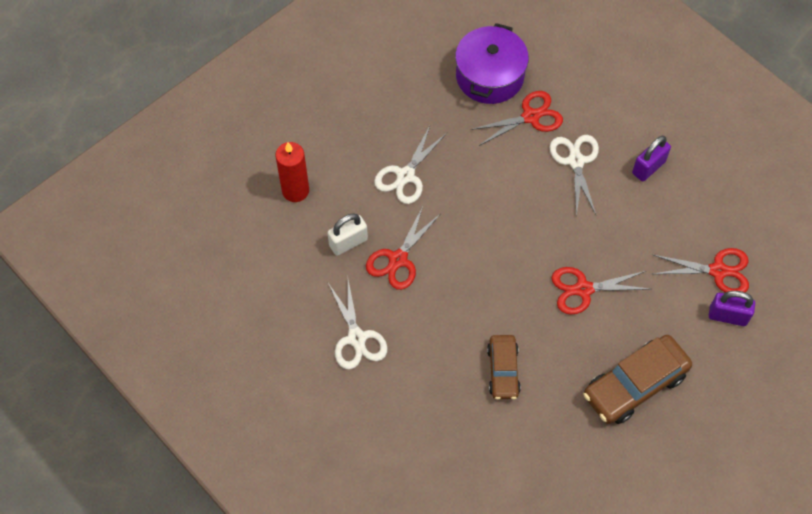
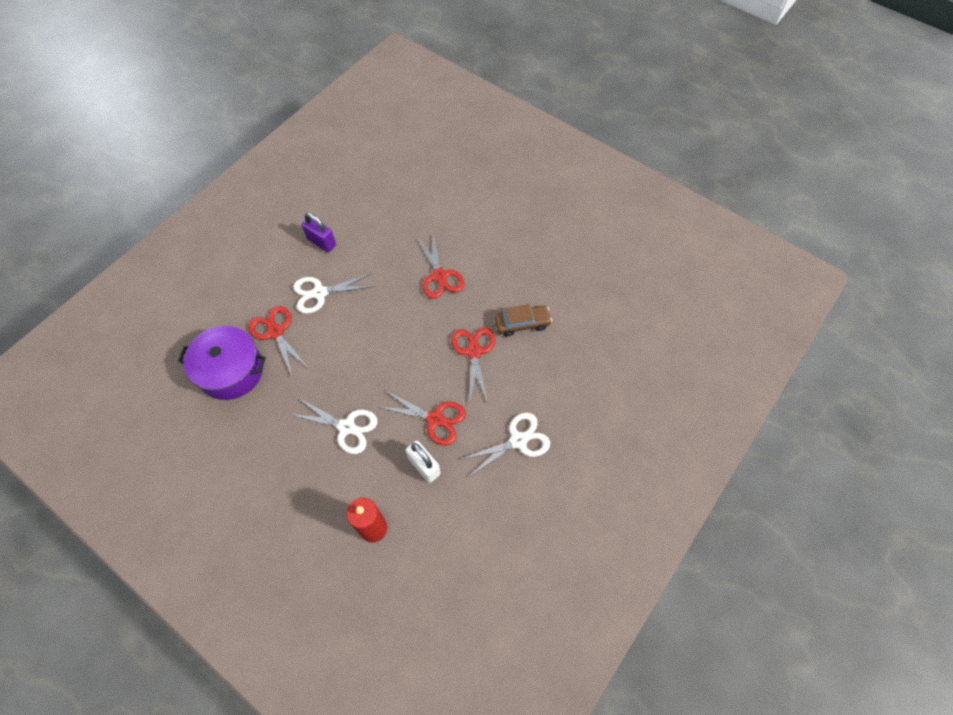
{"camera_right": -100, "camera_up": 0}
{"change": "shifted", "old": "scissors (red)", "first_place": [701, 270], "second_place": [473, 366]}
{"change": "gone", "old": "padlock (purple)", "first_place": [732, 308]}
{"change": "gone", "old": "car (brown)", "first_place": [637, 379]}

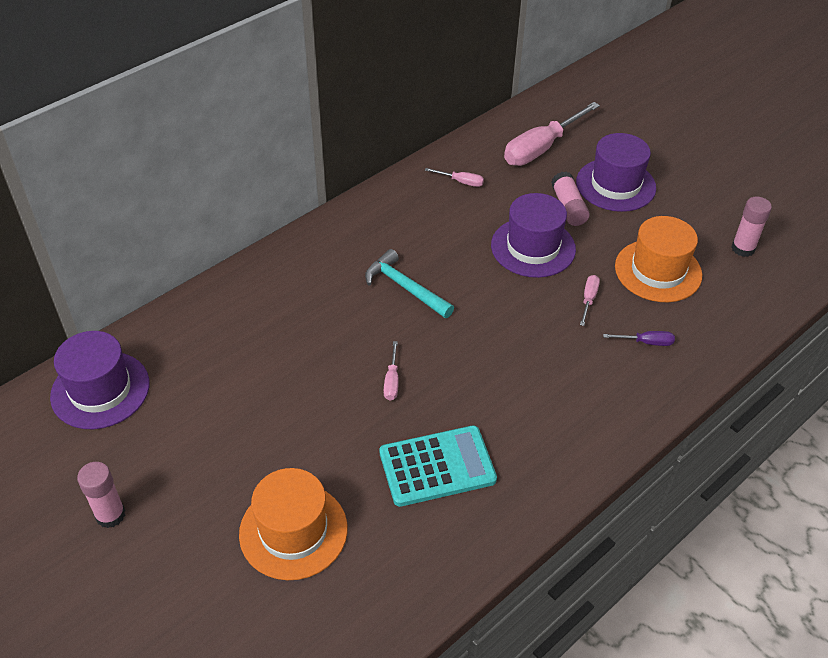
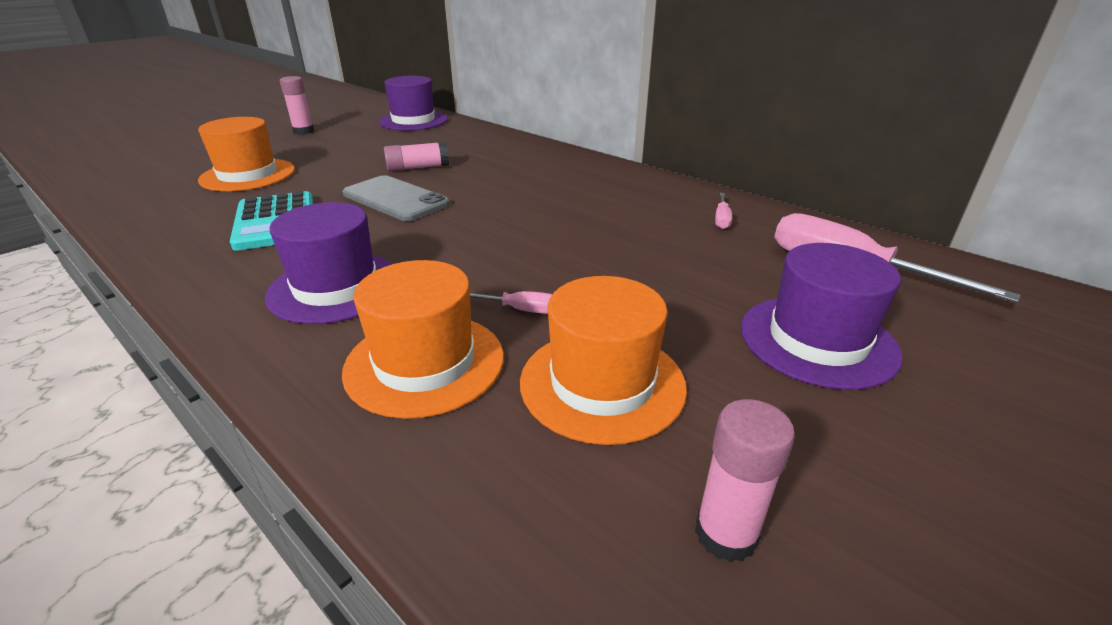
{"camera_right": 85, "camera_up": -15}
{"change": "shifted", "old": "glue stick (pink)", "first_place": [570, 199], "second_place": [416, 156]}
{"change": "shifted", "old": "hat (purple)", "first_place": [533, 235], "second_place": [329, 263]}
{"change": "gone", "old": "hammer (turquoise)", "first_place": [409, 283]}
{"change": "swapped", "old": "screwdriver (purple)", "new": "hat (orange)", "first_place": [639, 338], "second_place": [423, 339]}
{"change": "swapped", "old": "screwdriver (pink)", "new": "phone (grey)", "first_place": [391, 370], "second_place": [396, 198]}

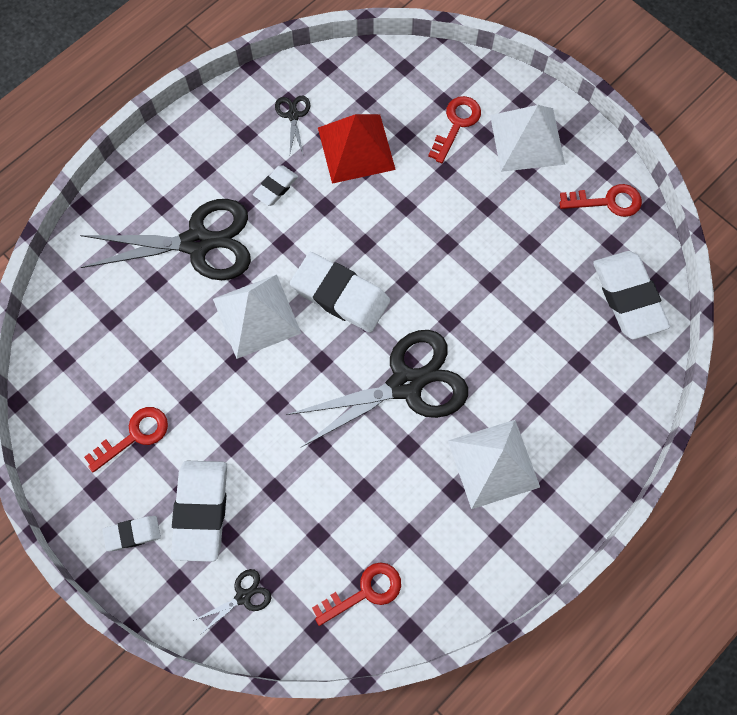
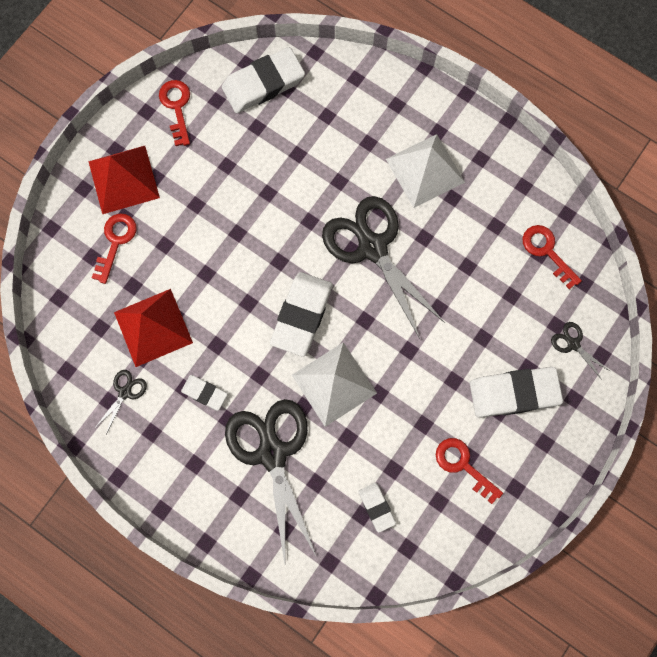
{"camera_right": -100, "camera_up": 5}
{"change": "rotated", "old": "scissors (black)", "first_place": [292, 124], "second_place": [120, 402], "degrees": 135}
{"change": "rotated", "old": "key (red)", "first_place": [454, 129], "second_place": [114, 249], "degrees": 90}
{"change": "repainted", "old": "pyramid (white)", "new": "pyramid (red)", "first_place": [527, 138], "second_place": [124, 180]}
{"change": "shifted", "old": "eraser (white)", "first_place": [131, 533], "second_place": [377, 508]}

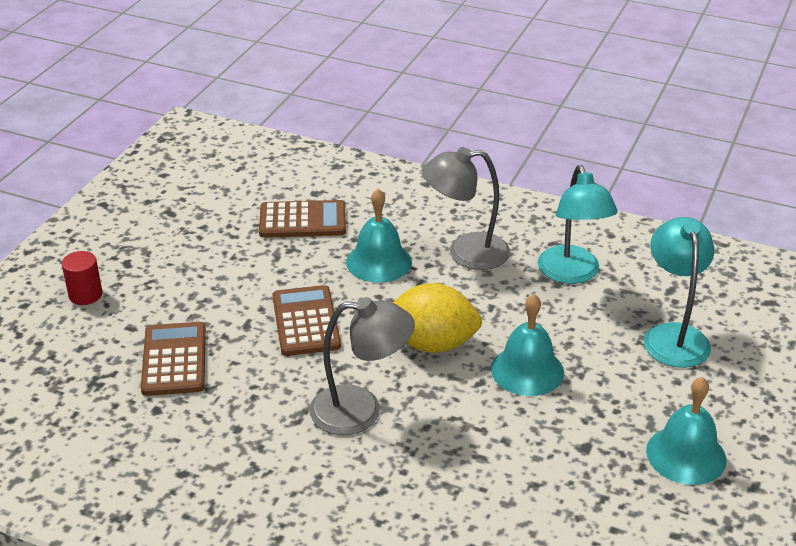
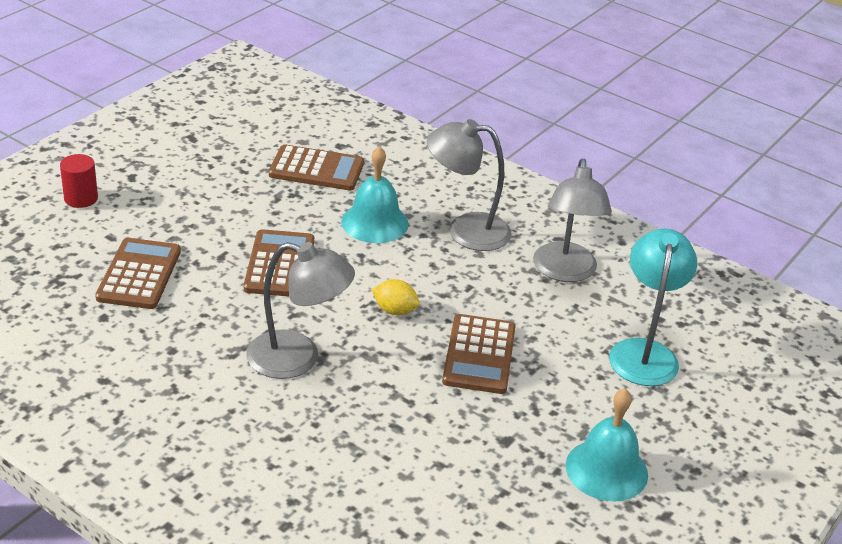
{"camera_right": 10, "camera_up": 0}
{"change": "repainted", "old": "lamp (turquoise)", "new": "lamp (grey)", "first_place": [578, 224], "second_place": [572, 220]}
{"change": "scaled", "old": "lemon (yellow)", "first_place": [437, 318], "second_place": [396, 297], "factor": 0.5}
{"change": "swapped", "old": "bell (turquoise)", "new": "calculator (brown)", "first_place": [527, 345], "second_place": [479, 354]}

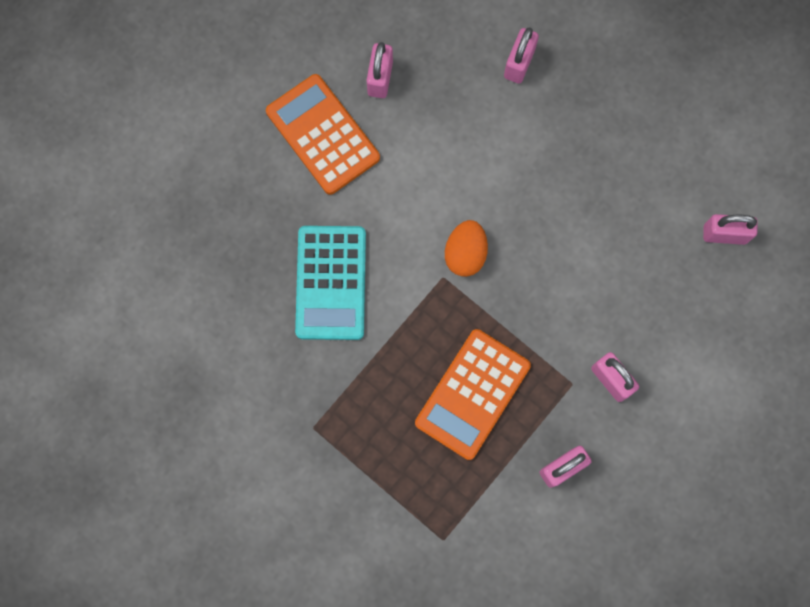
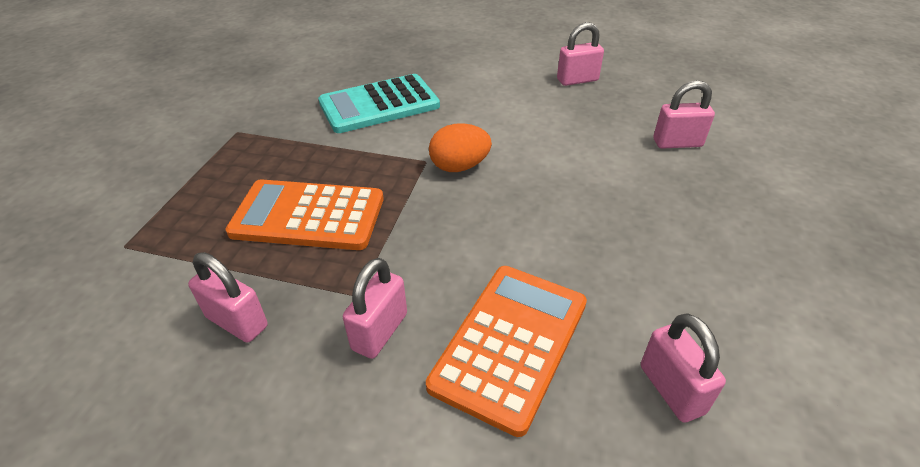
{"camera_right": 65, "camera_up": -35}
{"change": "shifted", "old": "calculator (orange)", "first_place": [323, 134], "second_place": [506, 351]}

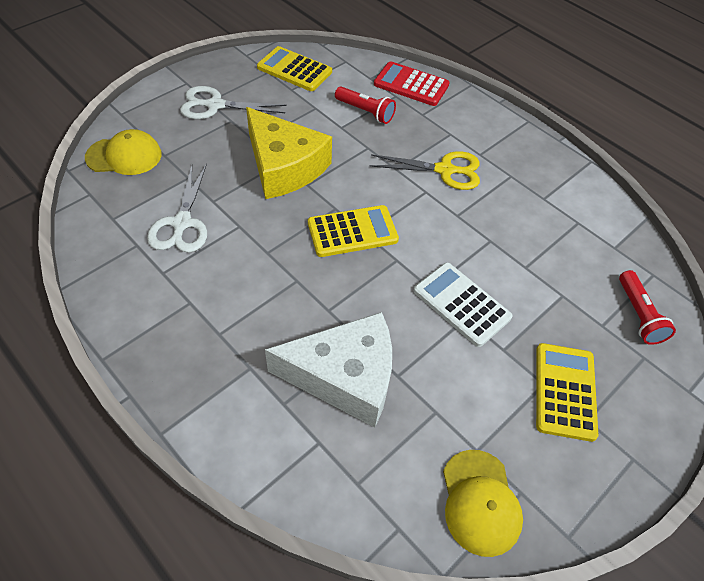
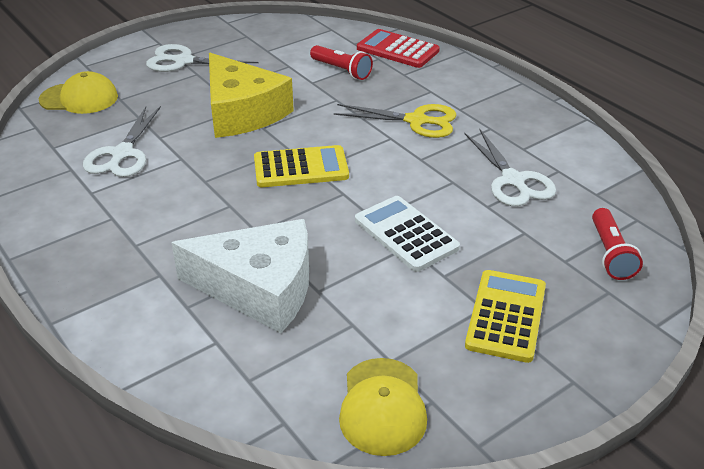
{"camera_right": 10, "camera_up": -15}
{"change": "gone", "old": "calculator (yellow)", "first_place": [294, 68]}
{"change": "new", "new": "scissors (white)", "second_place": [510, 167]}

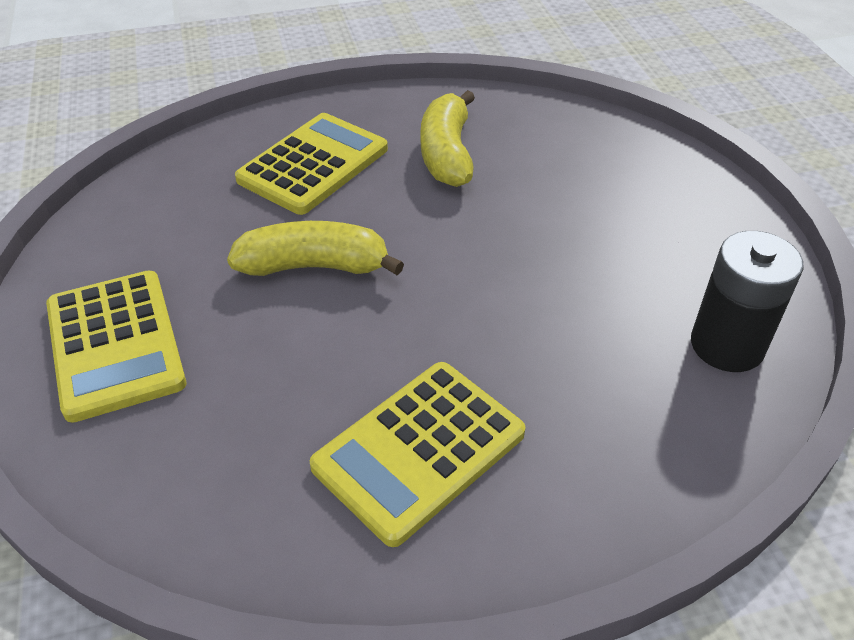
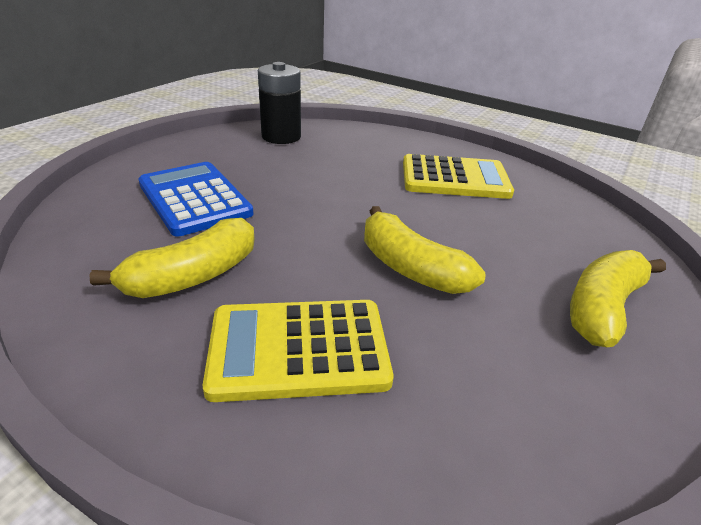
{"camera_right": -135, "camera_up": -10}
{"change": "swapped", "old": "calculator (yellow)", "new": "banana (yellow)", "first_place": [116, 347], "second_place": [618, 298]}
{"change": "new", "new": "calculator (blue)", "second_place": [196, 199]}

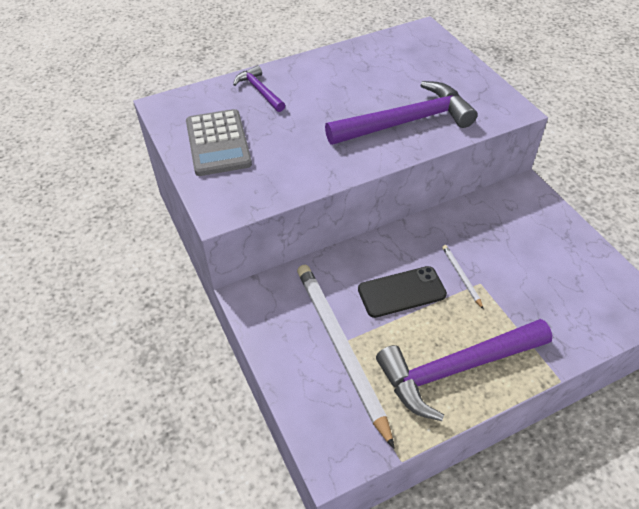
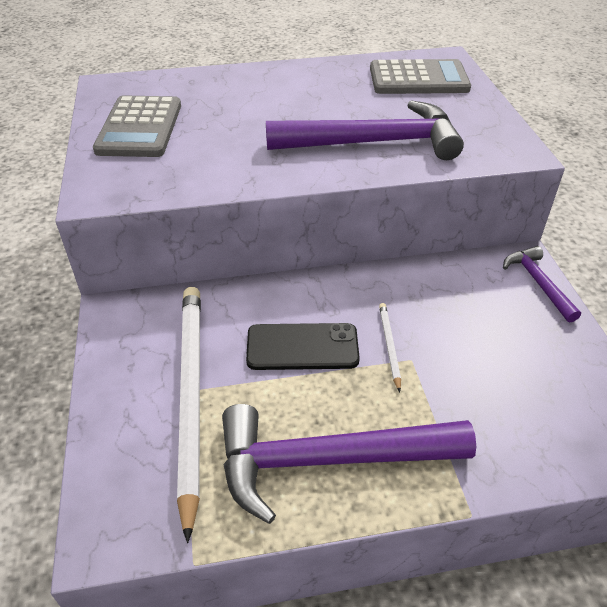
{"camera_right": 15, "camera_up": -5}
{"change": "shifted", "old": "hammer (purple)", "first_place": [259, 88], "second_place": [542, 284]}
{"change": "new", "new": "calculator (grey)", "second_place": [420, 76]}

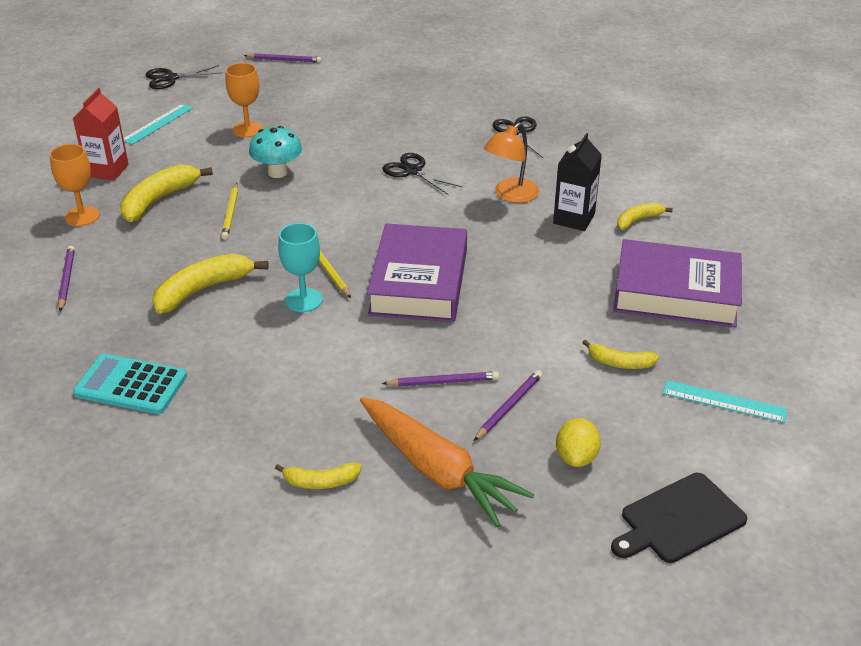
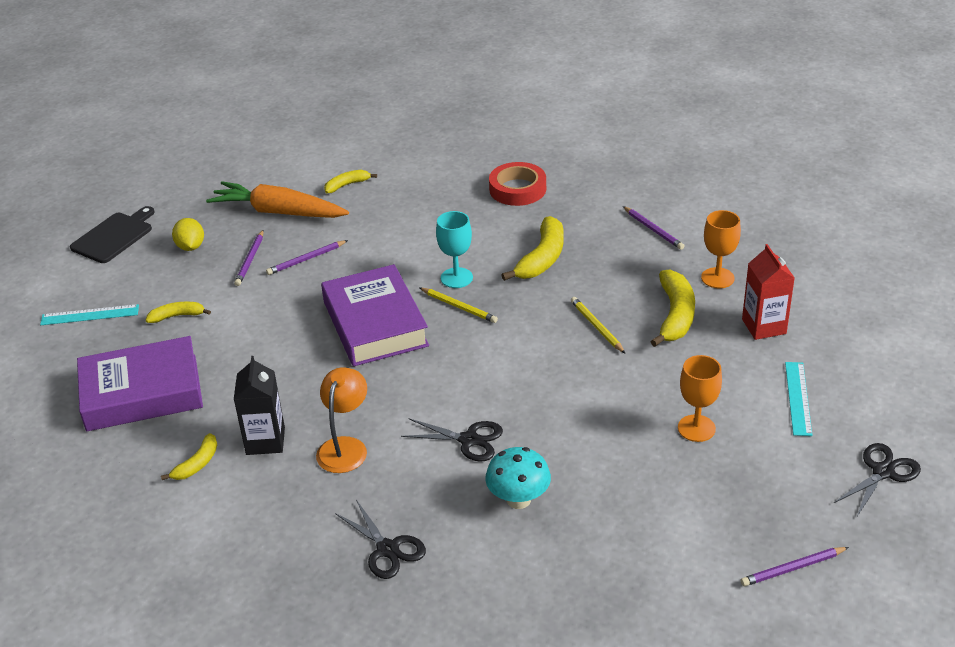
{"camera_right": 155, "camera_up": 0}
{"change": "shifted", "old": "mushroom (turquoise)", "first_place": [275, 152], "second_place": [518, 478]}
{"change": "swapped", "old": "calculator (turquoise)", "new": "tape (red)", "first_place": [130, 384], "second_place": [517, 184]}

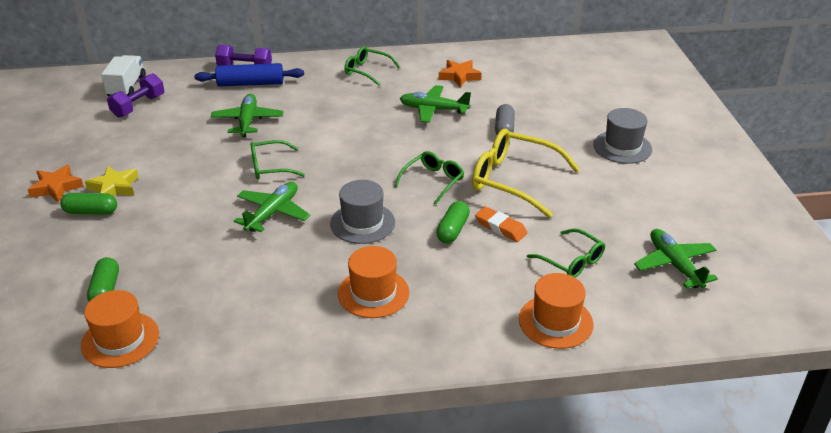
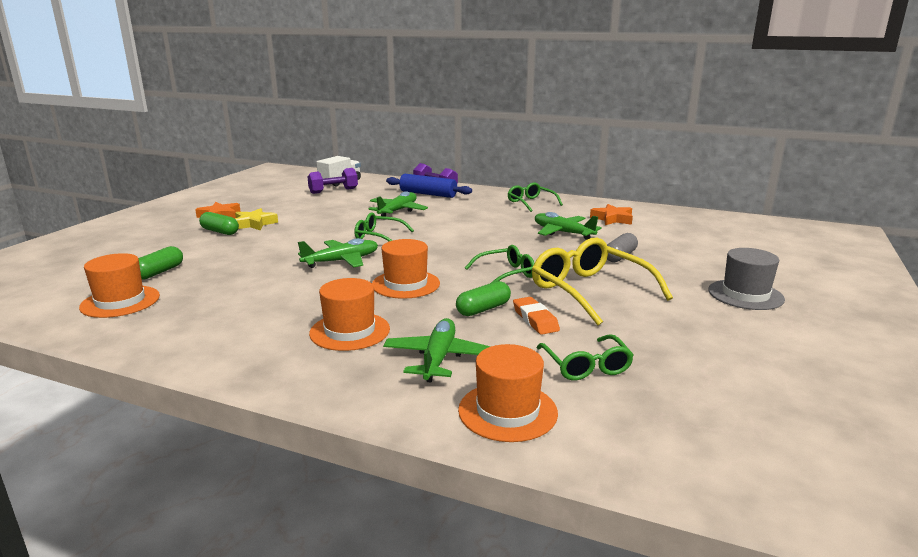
{"camera_right": 30, "camera_up": -15}
{"change": "repainted", "old": "hat (grey)", "new": "hat (orange)", "first_place": [362, 212], "second_place": [406, 269]}
{"change": "shifted", "old": "plane (green)", "first_place": [676, 259], "second_place": [437, 350]}

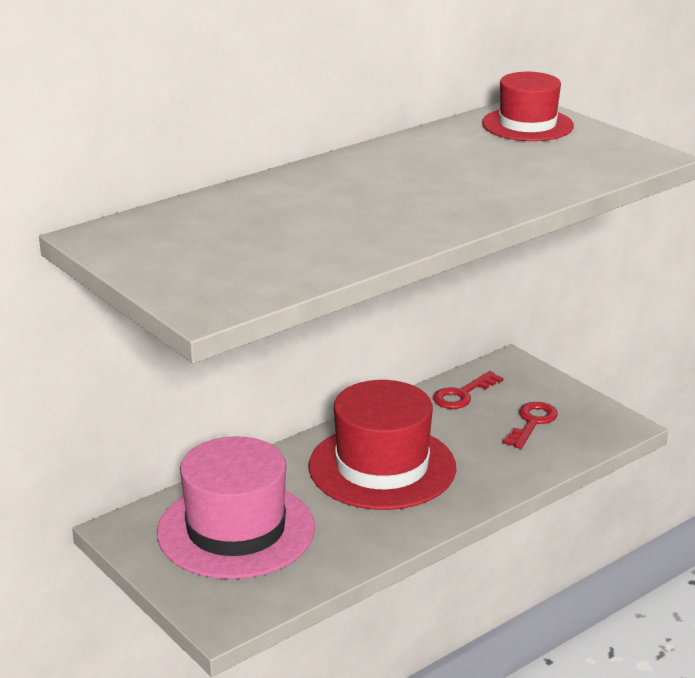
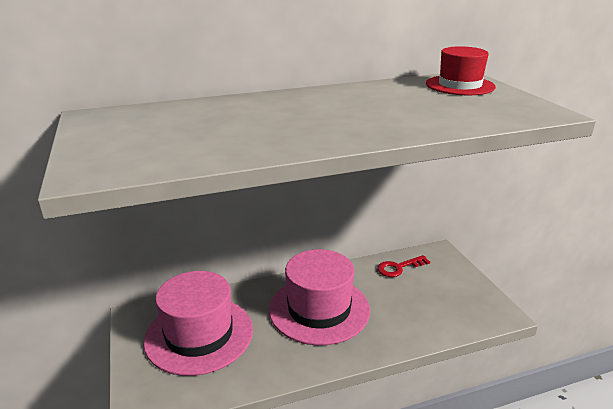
{"camera_right": 20, "camera_up": 0}
{"change": "repainted", "old": "hat (red)", "new": "hat (pink)", "first_place": [382, 445], "second_place": [319, 297]}
{"change": "gone", "old": "key (red)", "first_place": [530, 425]}

